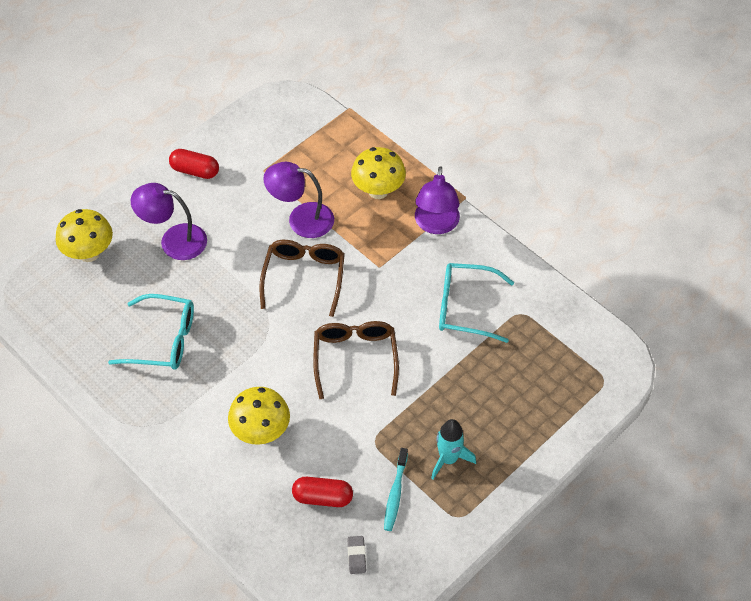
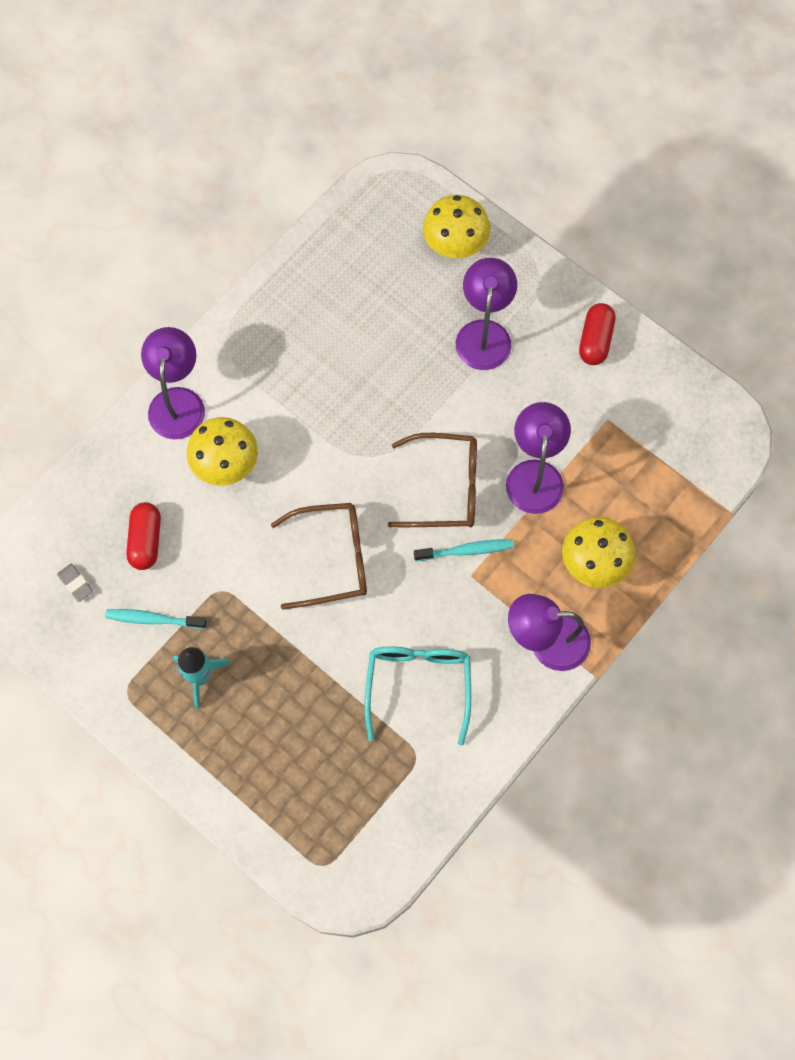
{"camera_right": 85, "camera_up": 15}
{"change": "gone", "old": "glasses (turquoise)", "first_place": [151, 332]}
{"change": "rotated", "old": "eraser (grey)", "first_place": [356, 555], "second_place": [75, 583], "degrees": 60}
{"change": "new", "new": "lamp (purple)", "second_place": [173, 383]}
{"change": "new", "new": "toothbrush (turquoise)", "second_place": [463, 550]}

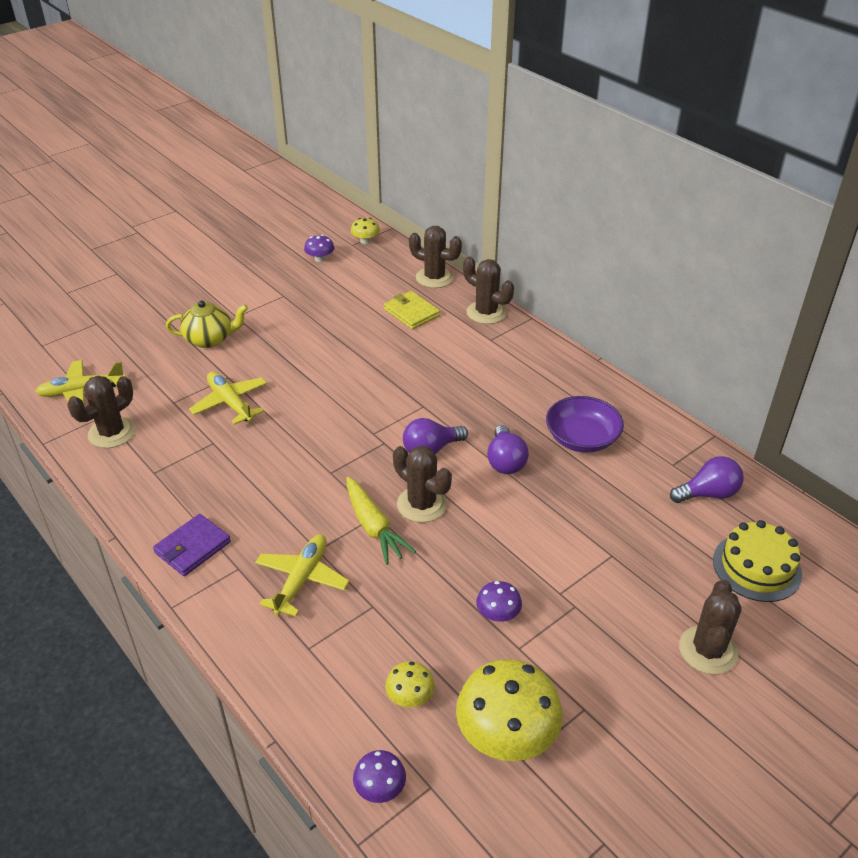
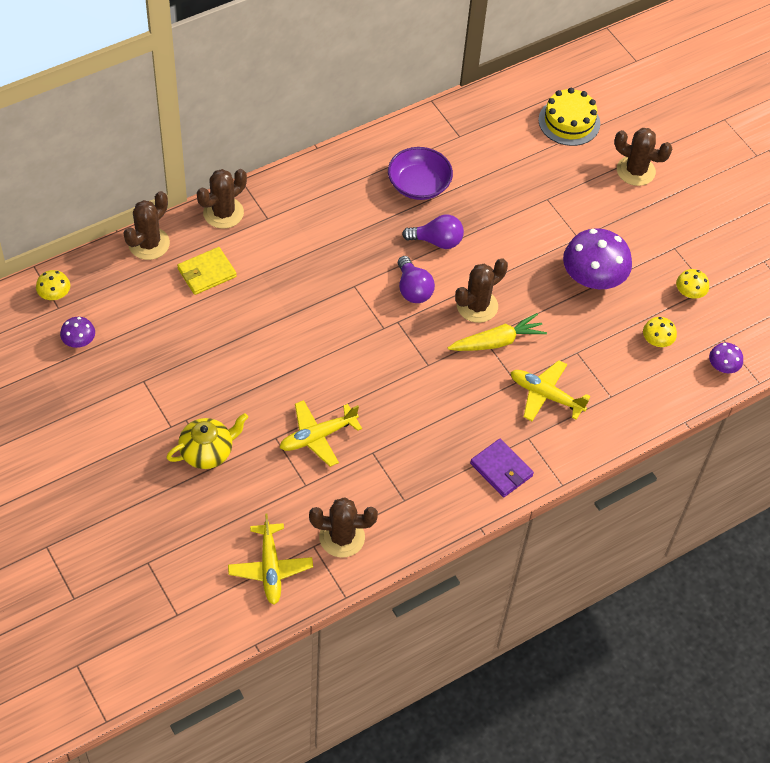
{"camera_right": -85, "camera_up": 15}
{"change": "rotated", "old": "teapot (yellow)", "first_place": [207, 324], "second_place": [207, 441], "degrees": 60}
{"change": "rotated", "old": "cactus (brown)", "first_place": [101, 412], "second_place": [343, 527], "degrees": -45}
{"change": "gone", "old": "light bulb (purple)", "first_place": [707, 479]}
{"change": "scaled", "old": "mushroom (purple)", "first_place": [499, 601], "second_place": [597, 258], "factor": 2.06}
{"change": "scaled", "old": "mushroom (yellow)", "first_place": [509, 710], "second_place": [692, 284], "factor": 0.48}

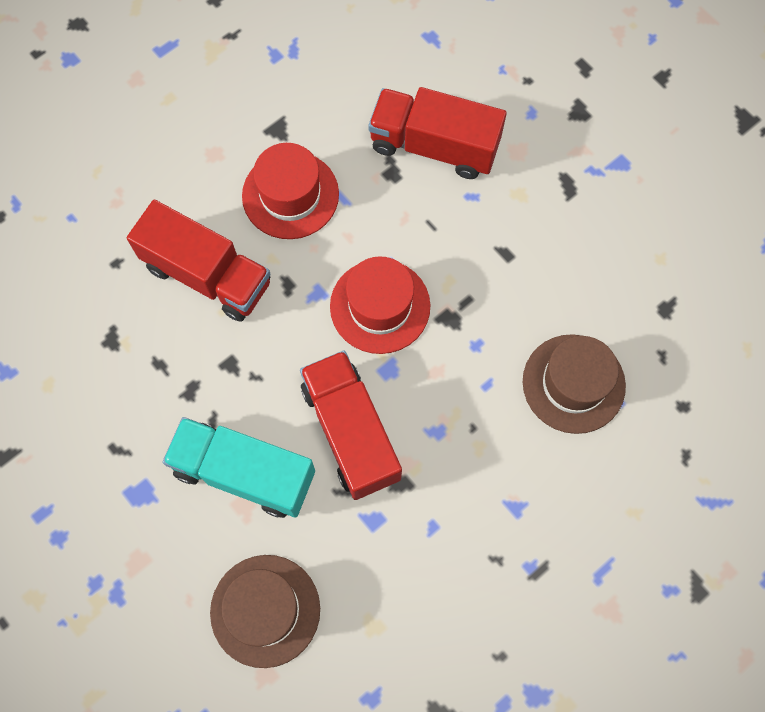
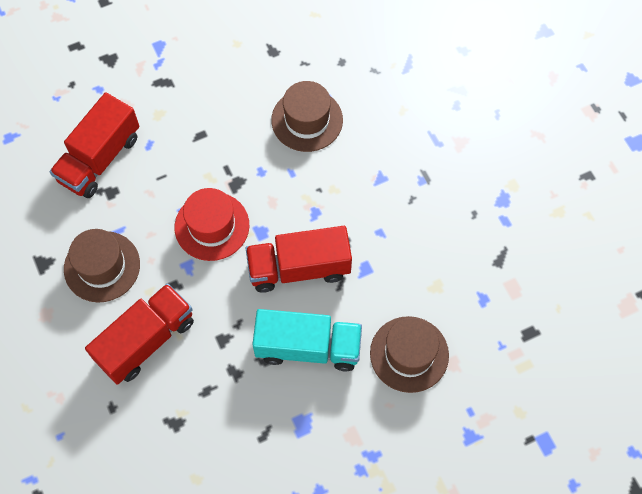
{"camera_right": -75, "camera_up": -5}
{"change": "repainted", "old": "hat (red)", "new": "hat (brown)", "first_place": [290, 191], "second_place": [102, 265]}
{"change": "rotated", "old": "truck (turquoise)", "first_place": [238, 467], "second_place": [307, 340], "degrees": -120}

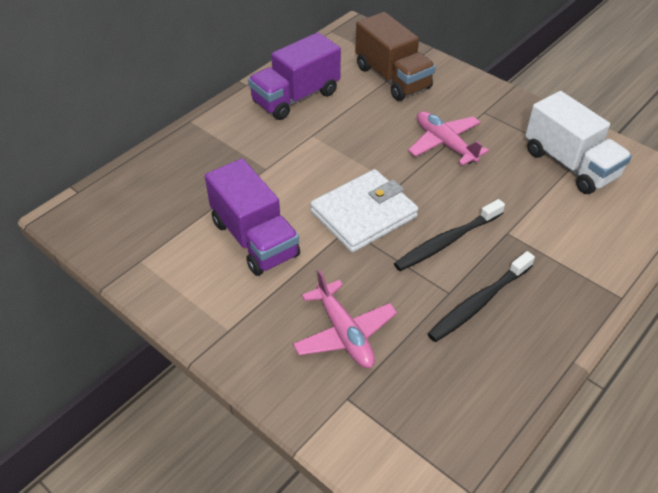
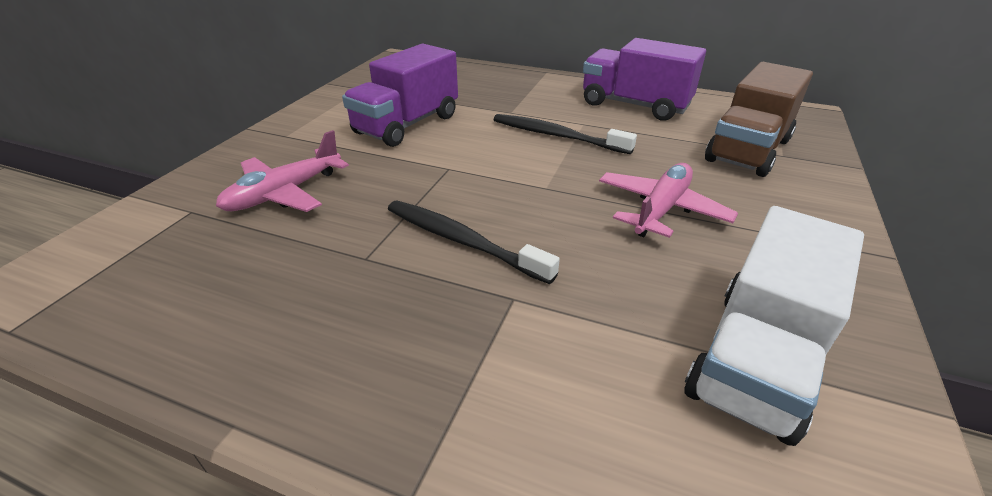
{"camera_right": 70, "camera_up": -10}
{"change": "gone", "old": "wallet (white)", "first_place": [364, 211]}
{"change": "shifted", "old": "toothbrush (black)", "first_place": [481, 296], "second_place": [565, 134]}

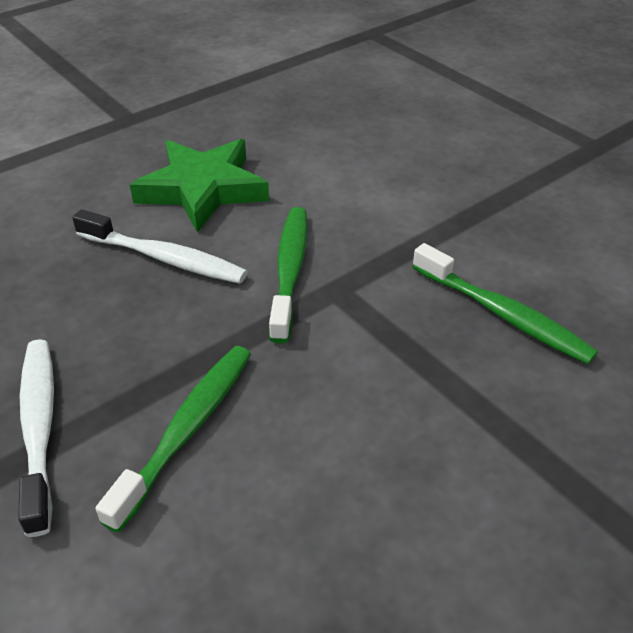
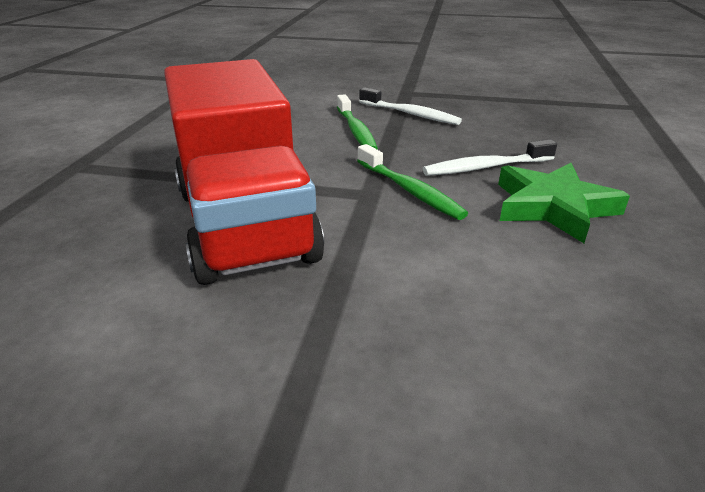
{"camera_right": 140, "camera_up": -10}
{"change": "swapped", "old": "toothbrush (green)", "new": "truck (red)", "first_place": [505, 303], "second_place": [244, 172]}

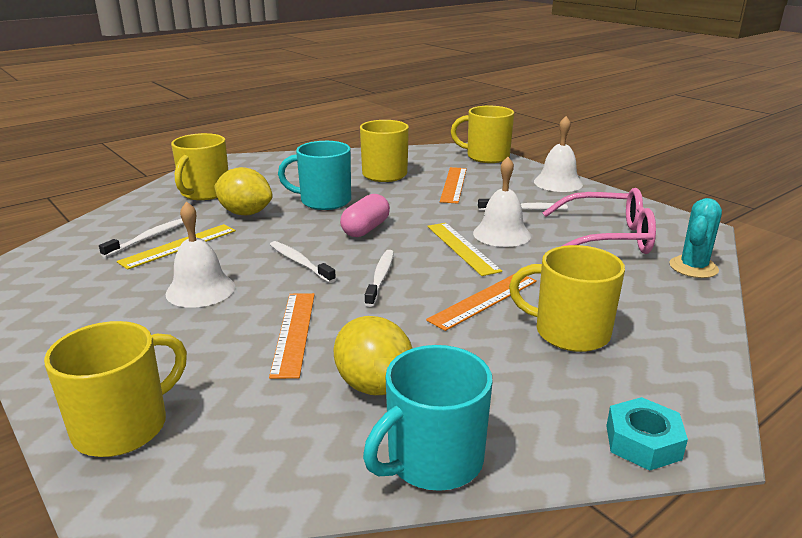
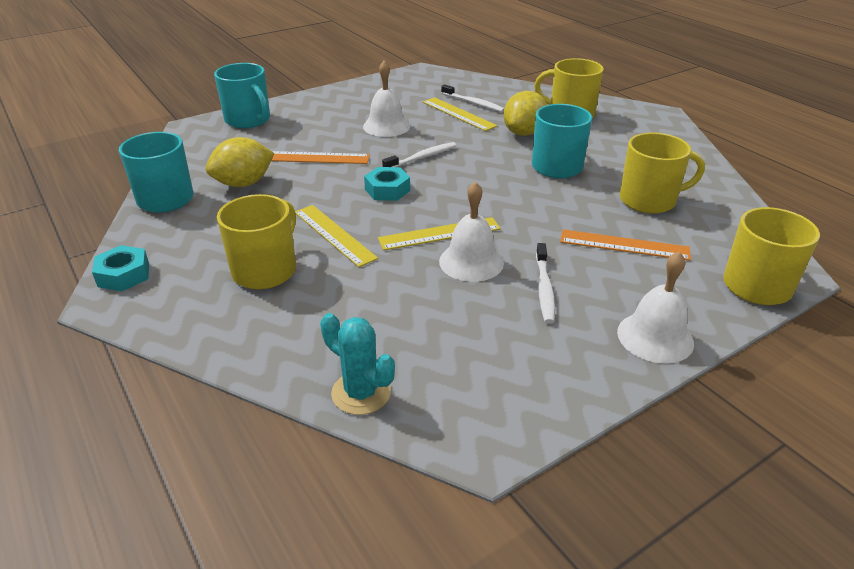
{"camera_right": 95, "camera_up": 10}
{"change": "gone", "old": "glasses (pink)", "first_place": [599, 221]}
{"change": "gone", "old": "capsule (pink)", "first_place": [365, 215]}
{"change": "swapped", "old": "toothbrush (white)", "new": "nut (turquoise)", "first_place": [379, 278], "second_place": [387, 184]}
{"change": "repainted", "old": "ruler (orange)", "new": "ruler (yellow)", "first_place": [481, 302], "second_place": [336, 236]}
{"change": "repainted", "old": "mug (yellow)", "new": "mug (turquoise)", "first_place": [115, 389], "second_place": [242, 95]}

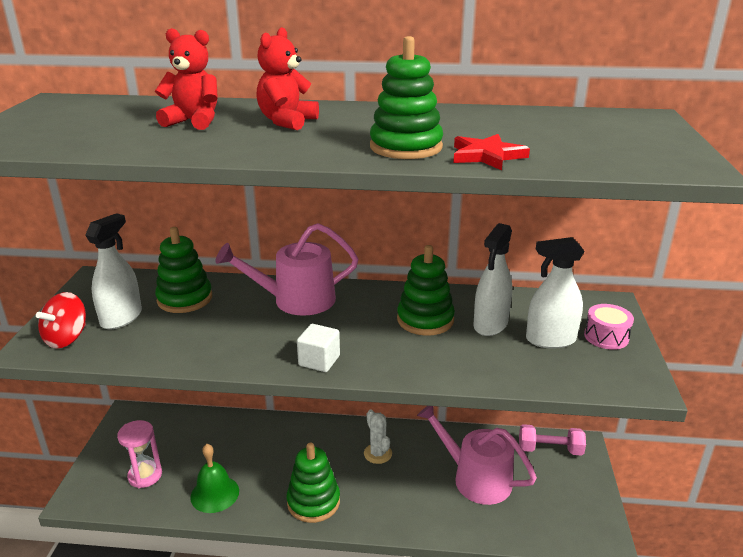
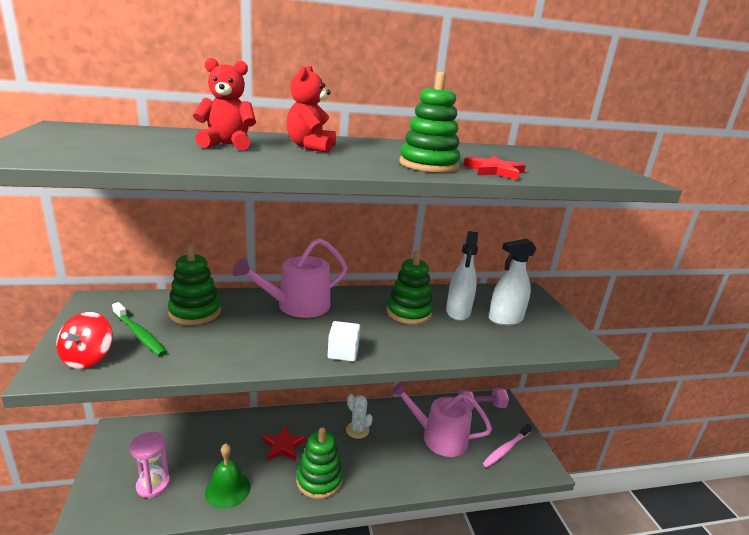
{"camera_right": -20, "camera_up": -5}
{"change": "swapped", "old": "spray bottle (white)", "new": "toothbrush (green)", "first_place": [113, 271], "second_place": [139, 329]}
{"change": "gone", "old": "drum (pink)", "first_place": [609, 327]}
{"change": "new", "new": "toothbrush (pink)", "second_place": [507, 445]}
{"change": "new", "new": "star (red)", "second_place": [284, 442]}

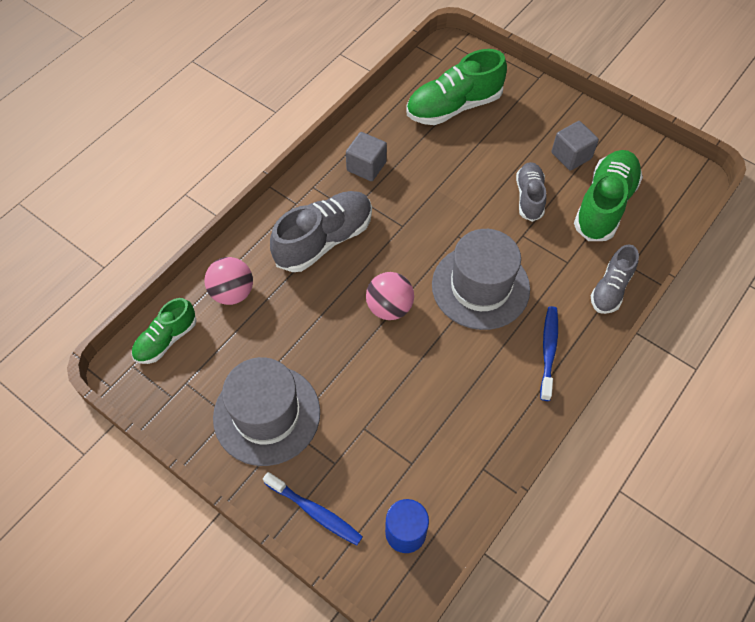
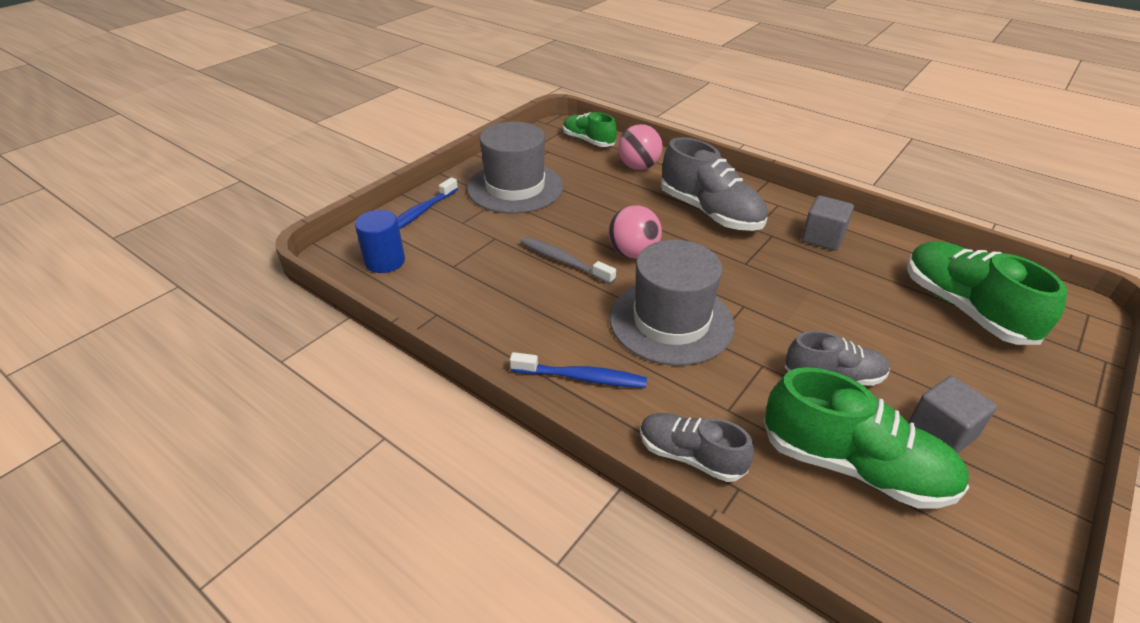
{"camera_right": 90, "camera_up": -20}
{"change": "new", "new": "toothbrush (grey)", "second_place": [568, 260]}

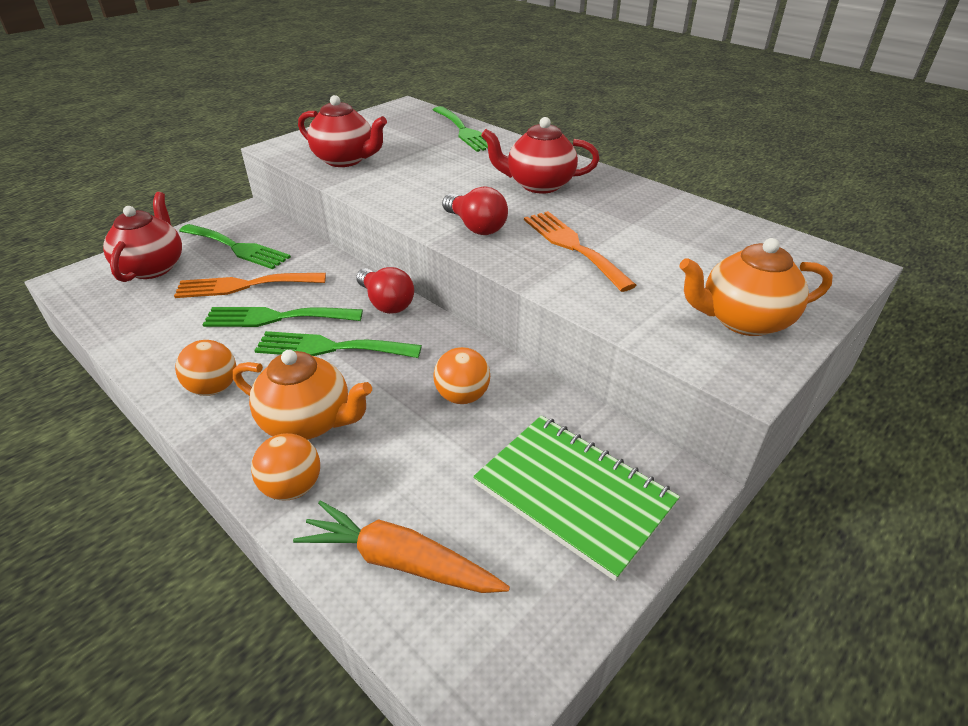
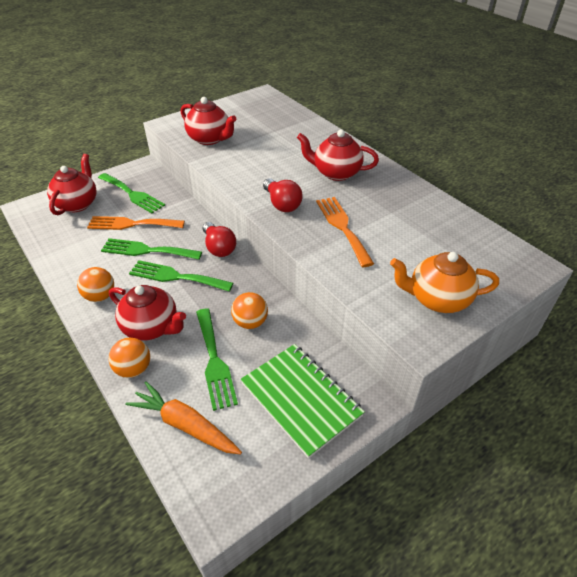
{"camera_right": 10, "camera_up": 5}
{"change": "shifted", "old": "fork (green)", "first_place": [460, 129], "second_place": [217, 360]}
{"change": "repainted", "old": "teapot (orange)", "new": "teapot (red)", "first_place": [302, 395], "second_place": [147, 313]}

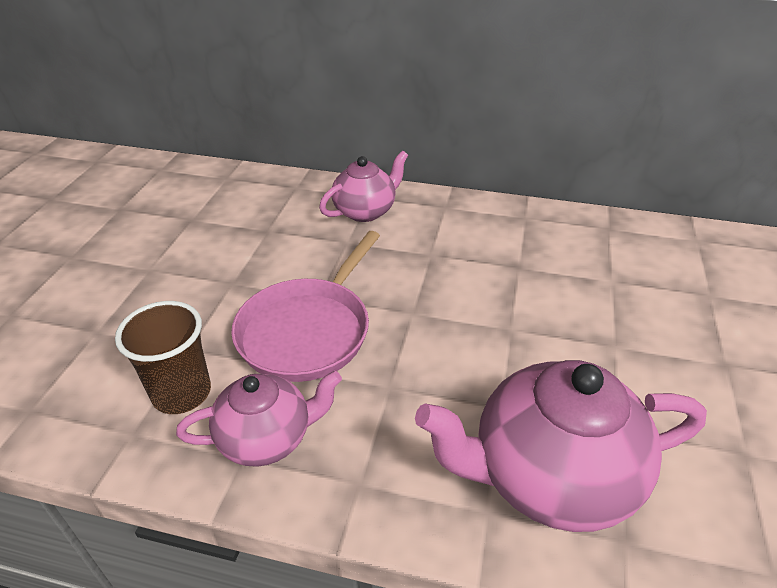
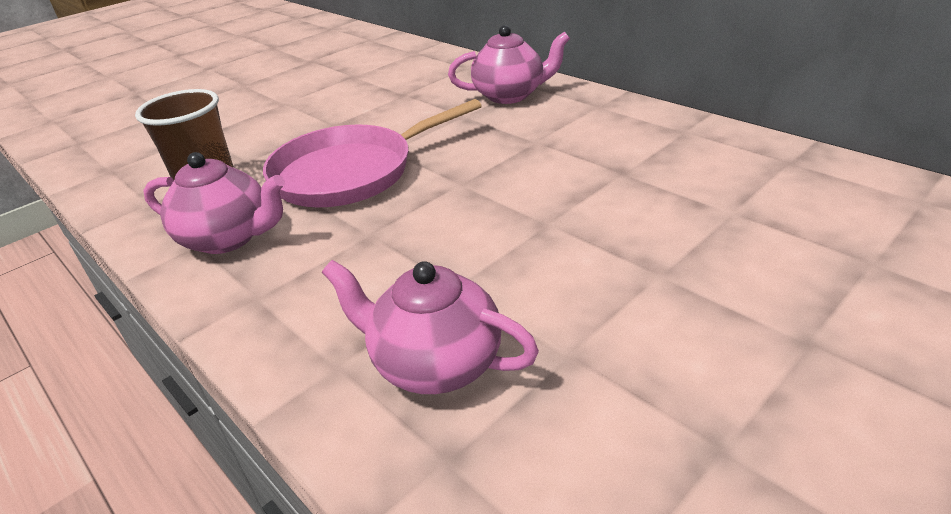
{"camera_right": 35, "camera_up": -5}
{"change": "scaled", "old": "teapot (pink)", "first_place": [561, 446], "second_place": [430, 327], "factor": 0.6}

